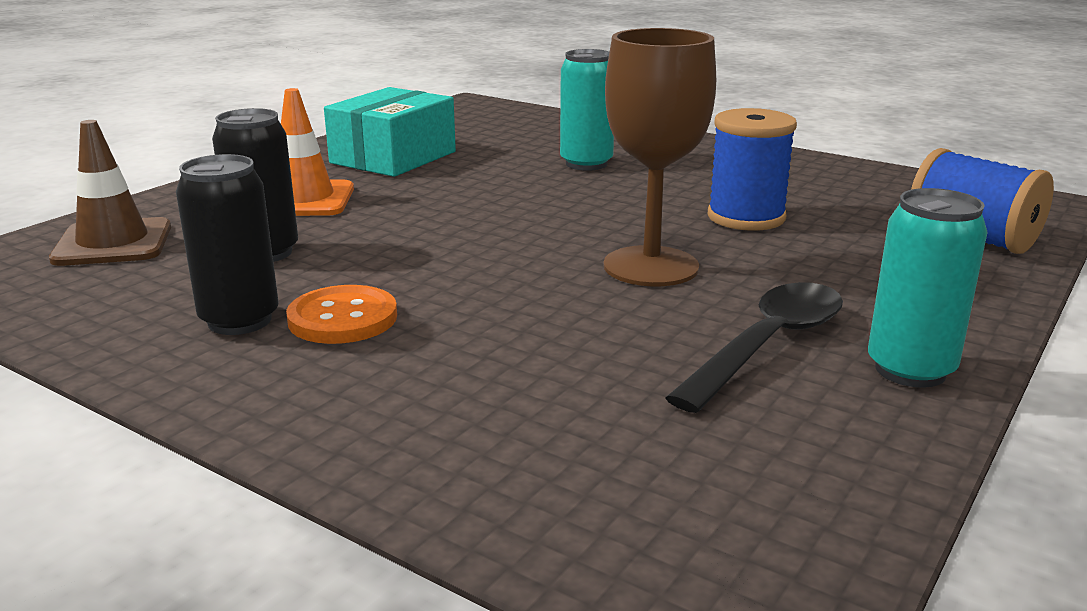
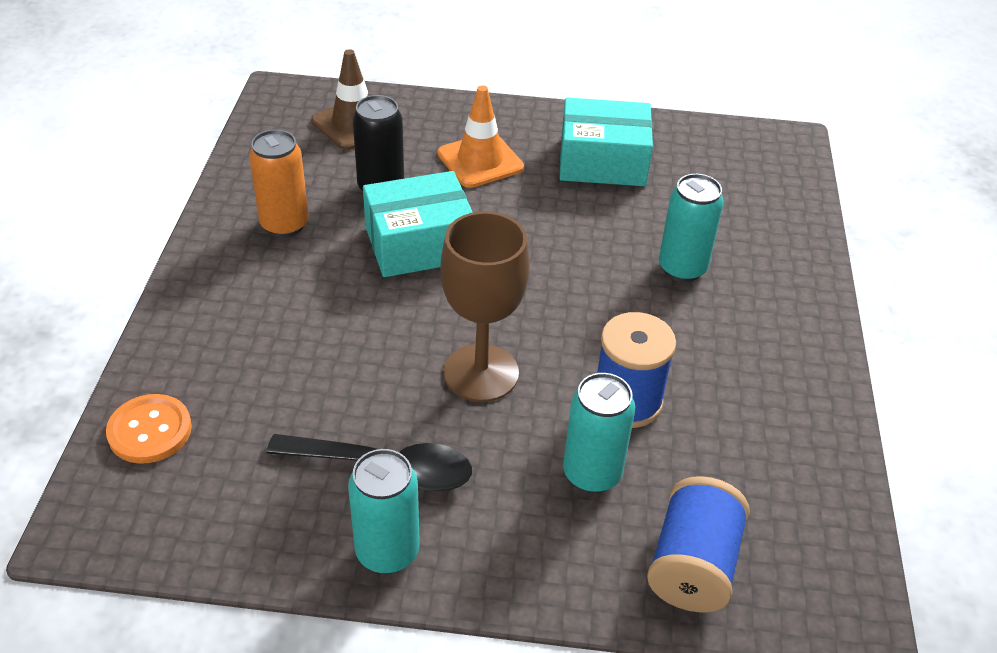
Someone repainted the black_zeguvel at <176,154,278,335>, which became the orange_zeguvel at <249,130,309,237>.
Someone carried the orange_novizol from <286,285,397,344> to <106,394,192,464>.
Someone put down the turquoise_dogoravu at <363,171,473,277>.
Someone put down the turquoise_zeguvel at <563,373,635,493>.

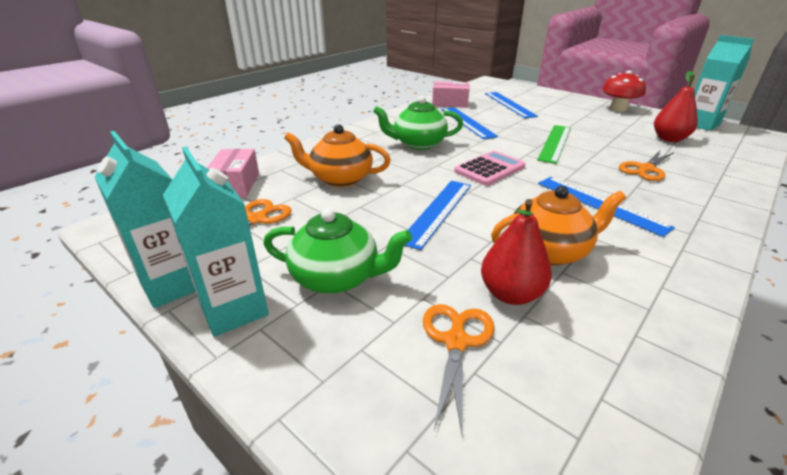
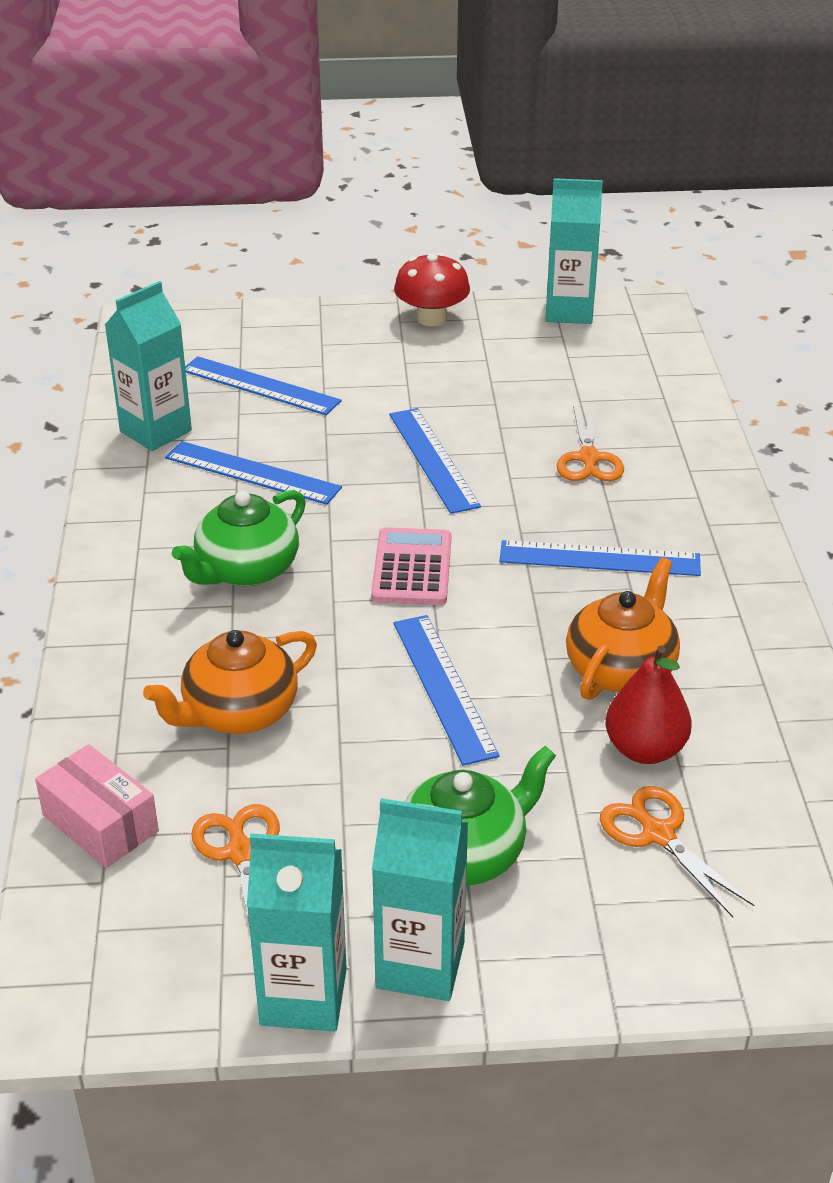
Someone took away the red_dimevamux at <654,71,698,142>.
Someone swapped the pink_dogoravu at <432,81,470,107> for the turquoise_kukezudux at <105,281,192,451>.
Someone repainted the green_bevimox at <537,125,571,164>, which became the blue_bevimox at <389,408,481,514>.

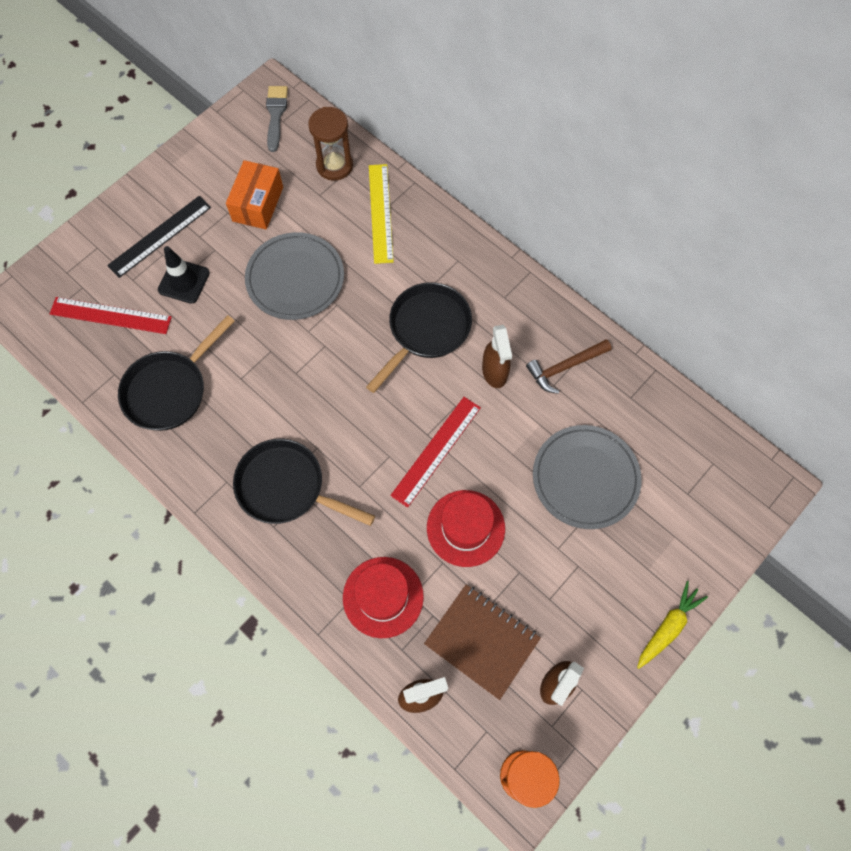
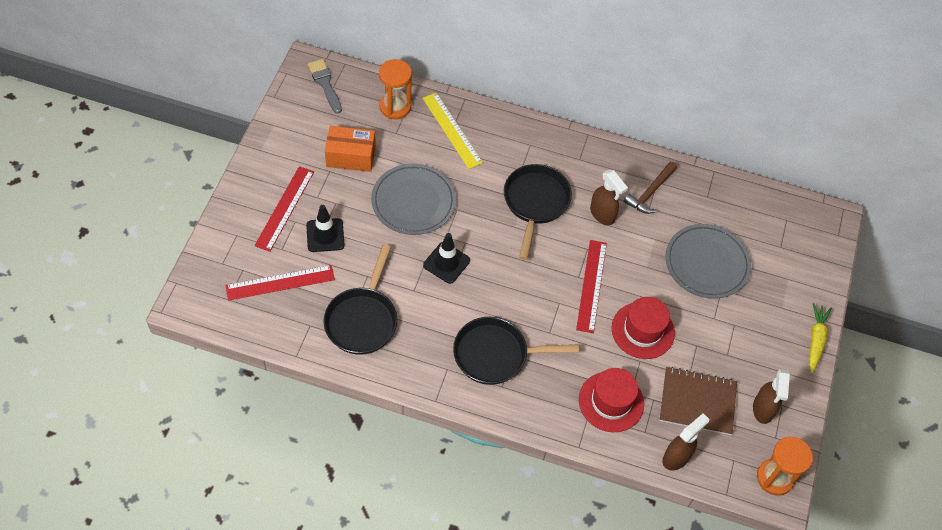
Someone repainted the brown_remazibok at <308,107,353,181>, which became the orange_remazibok at <379,59,412,119>.
Someone rotated the orange_dogoravu at <226,160,283,230> by 75 degrees counterclockwise.
Someone repainted the black_bevimox at <107,196,211,278>, which became the red_bevimox at <254,166,314,252>.
Someone put down the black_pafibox at <423,233,470,284>.

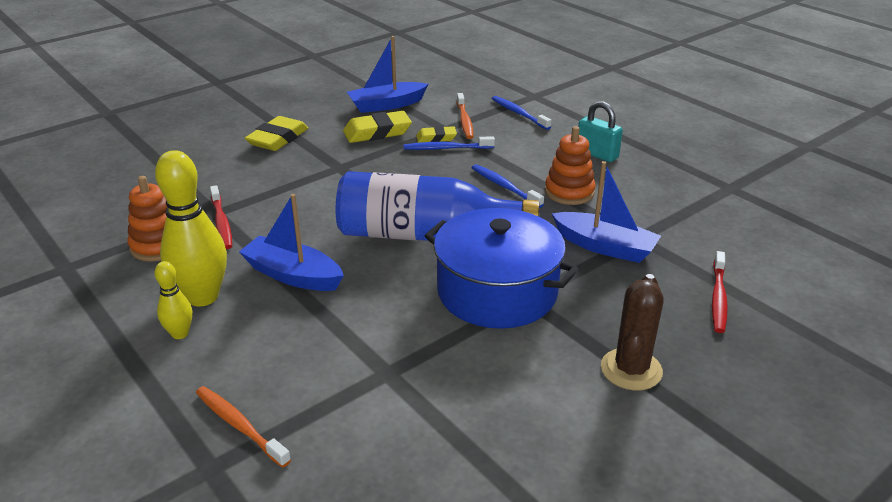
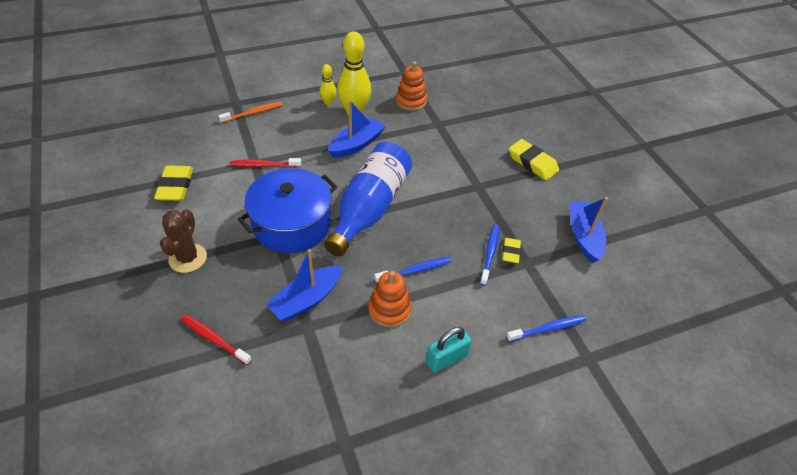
Someone took away the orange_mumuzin at <457,93,474,139>.
Someone carried the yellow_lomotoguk from <343,111,412,143> to <154,165,193,201>.
Someone carried the red_mumuzin from <210,185,232,249> to <230,158,301,167>.
Someone rotated the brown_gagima at <601,274,664,391> by 60 degrees clockwise.

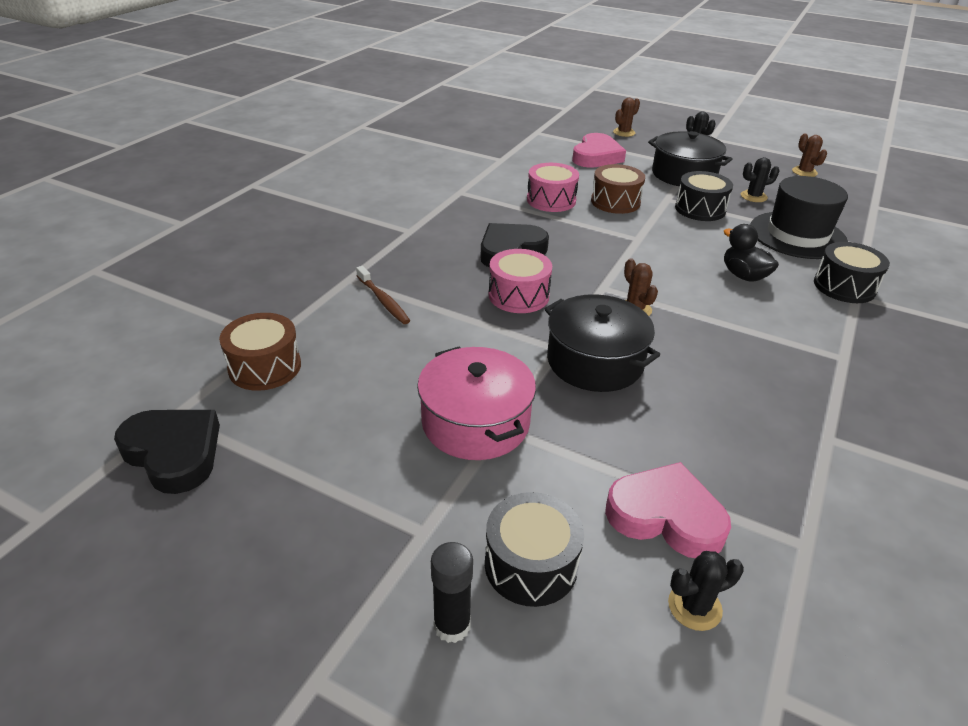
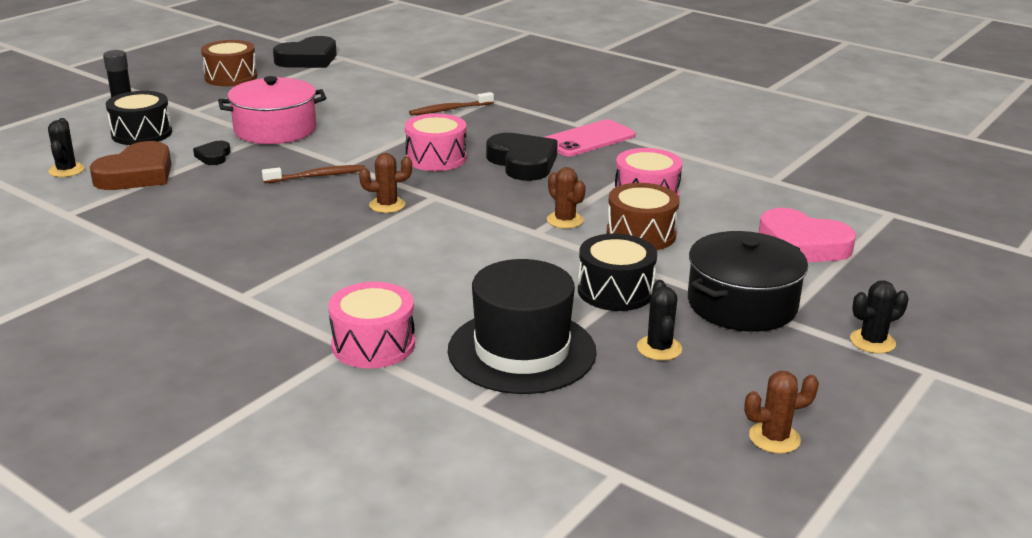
Someone carried the brown_gagima from <613,98,640,137> to <547,167,586,229>.
Someone took away the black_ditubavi at <724,224,779,282>.
Someone repainted the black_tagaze at <814,242,890,303>, which became the pink_tagaze at <328,282,415,368>.
Someone swapped the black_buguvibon at <545,294,660,392> for the brown_mumuzin at <262,165,365,183>.
Someone carried the brown_tagaze from <219,313,301,391> to <201,40,257,86>.
Someone repainted the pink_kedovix at <605,462,731,558>, which became the brown_kedovix at <90,141,172,190>.
Someone put down the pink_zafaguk at <544,119,635,157>.
Someone put down the black_kedovix at <193,141,231,165>.

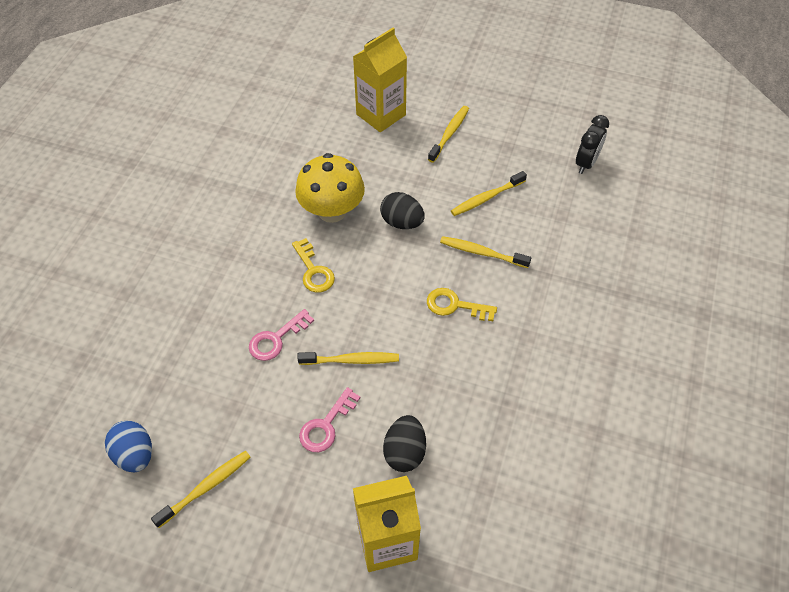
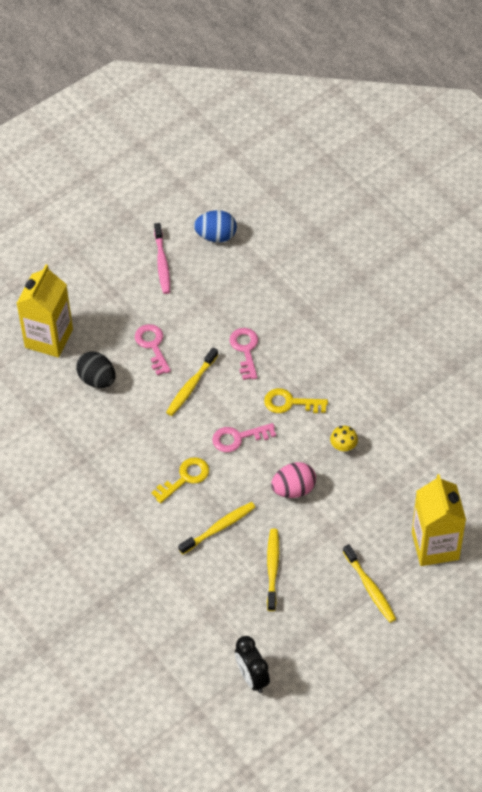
Someone scaled the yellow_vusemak at <295,153,365,223> by 0.42.
Someone repainted the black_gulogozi at <380,192,425,229>, which became the pink_gulogozi at <271,462,316,498>.
Someone repainted the yellow_mumuzin at <151,451,250,528>, which became the pink_mumuzin at <154,223,170,294>.
Someone put down the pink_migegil at <212,423,276,452>.

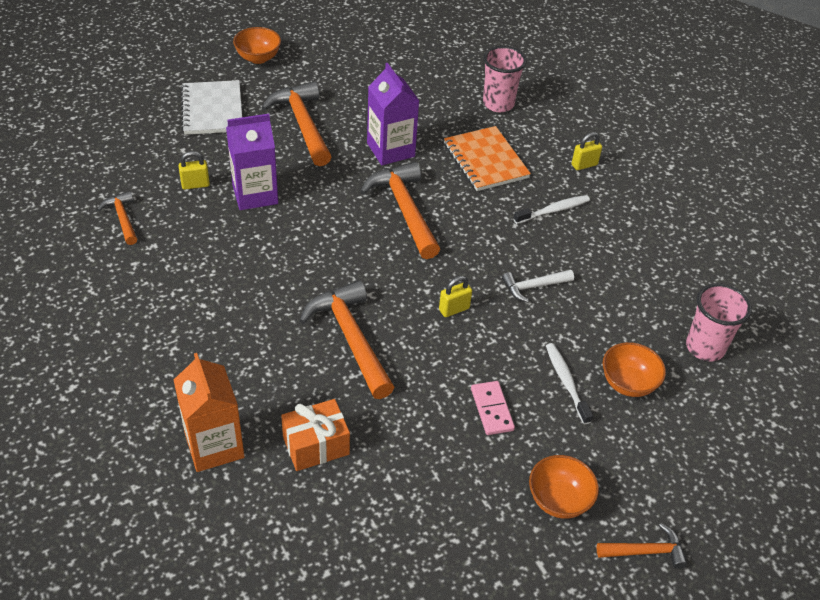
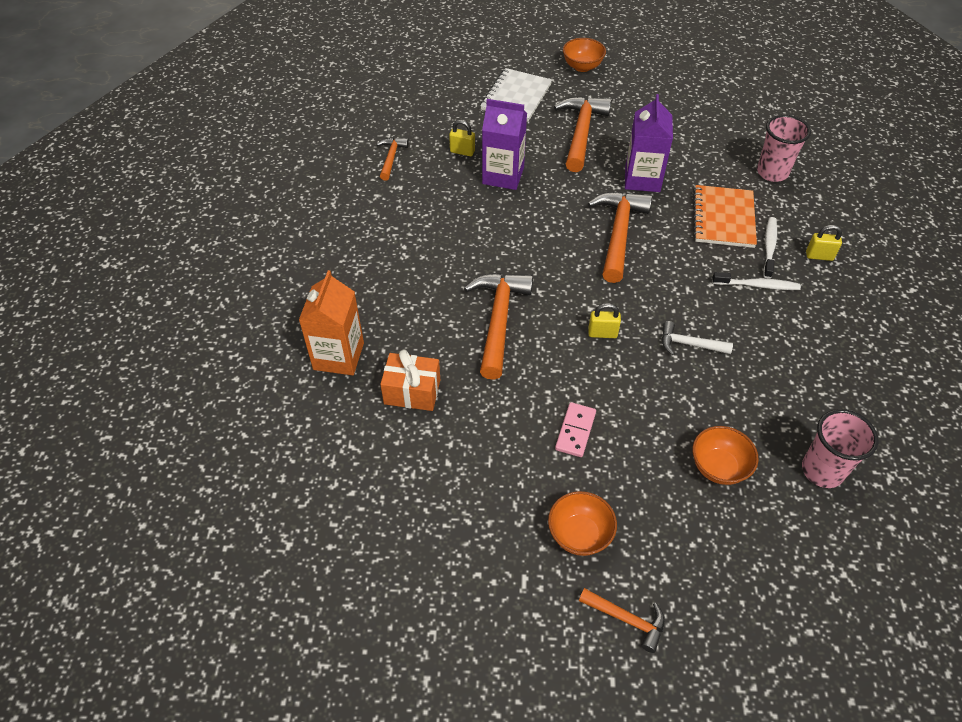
Someone carried the white_mumuzin from <546,343,593,424> to <763,217,777,278>.

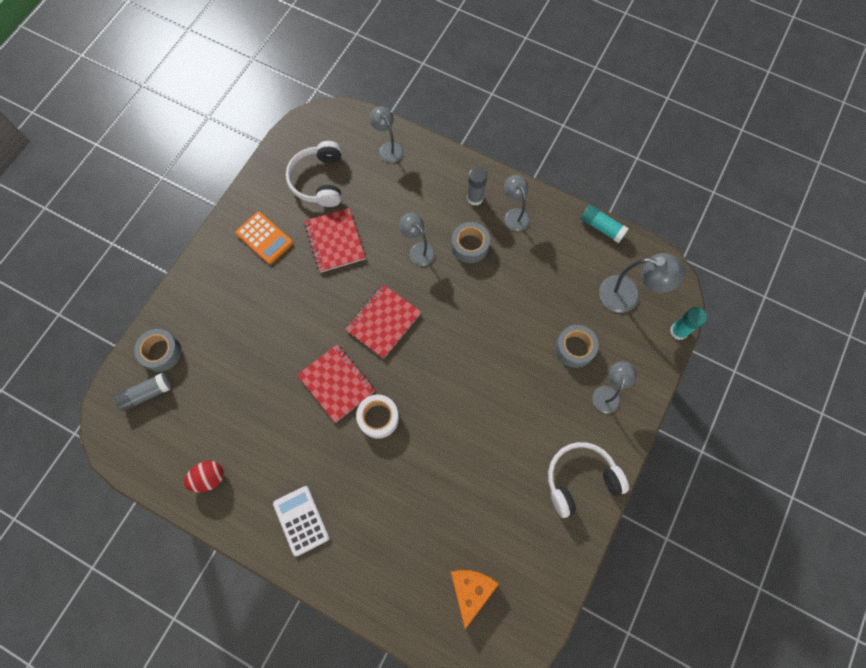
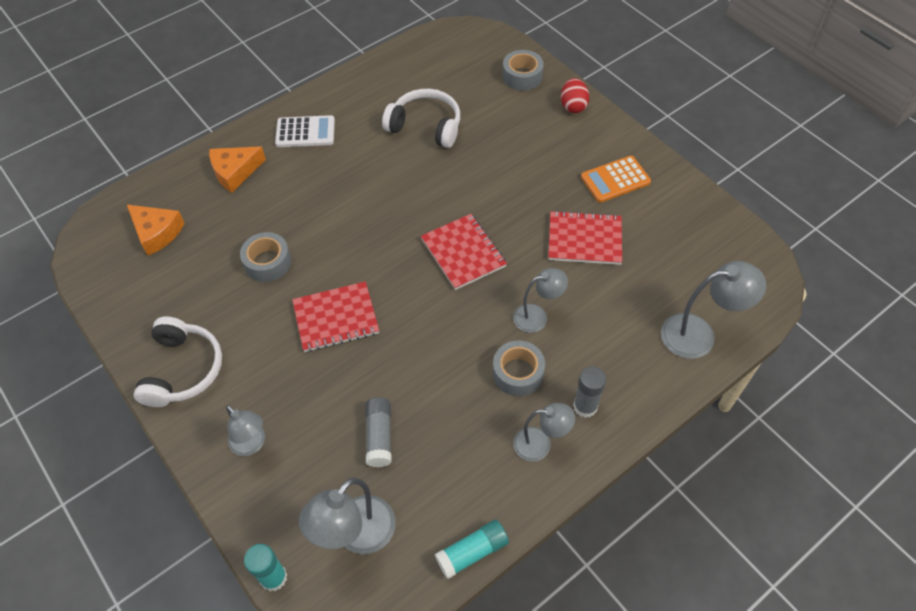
Someone scaled the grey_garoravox at <370,106,404,163> by 1.53.
Someone carried the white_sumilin from <286,141,341,207> to <382,89,460,148>.
Someone carried the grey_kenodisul from <555,325,599,368> to <240,232,291,282>.
Someone carried the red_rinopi from <297,344,375,423> to <292,281,379,352>.
Someone carried the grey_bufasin from <114,373,171,411> to <365,397,392,467>.
Someone took away the white_kenodisul at <356,395,399,439>.
Someone carried the red_gulogozi from <184,461,224,492> to <561,78,590,113>.
Someone put down the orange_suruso at <209,146,266,193>.

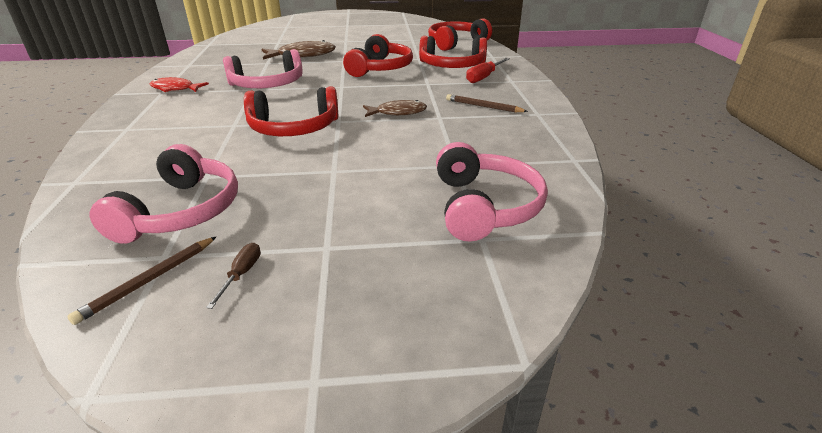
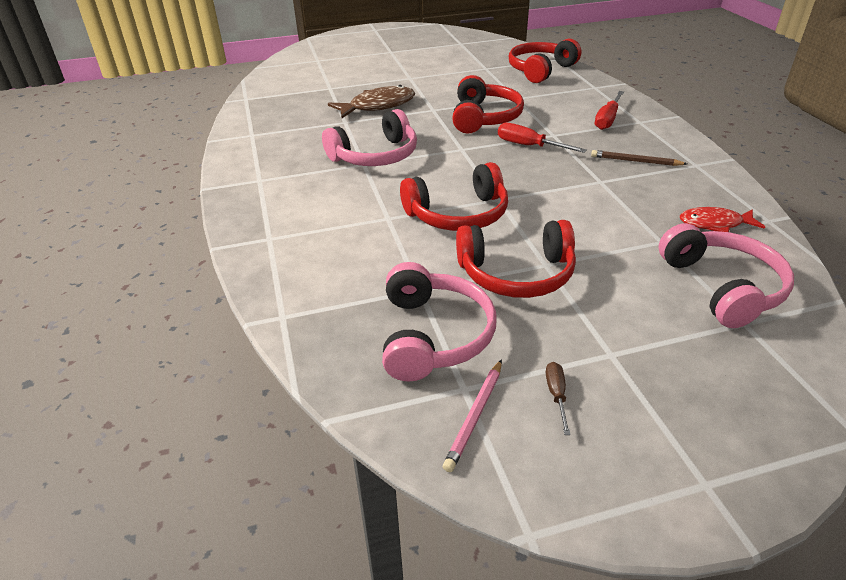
Someone carried the red_sumilin from <419,36,487,68> to <456,220,576,298>.
Someone carried the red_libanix from <150,77,209,92> to <680,207,765,232>.
Someone took away the brown_libanix at <363,100,427,117>.
Someone repainted the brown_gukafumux at <67,237,216,325>, which became the pink_gukafumux at <443,359,502,472>.
Someone put down the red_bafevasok at <498,123,587,153>.

